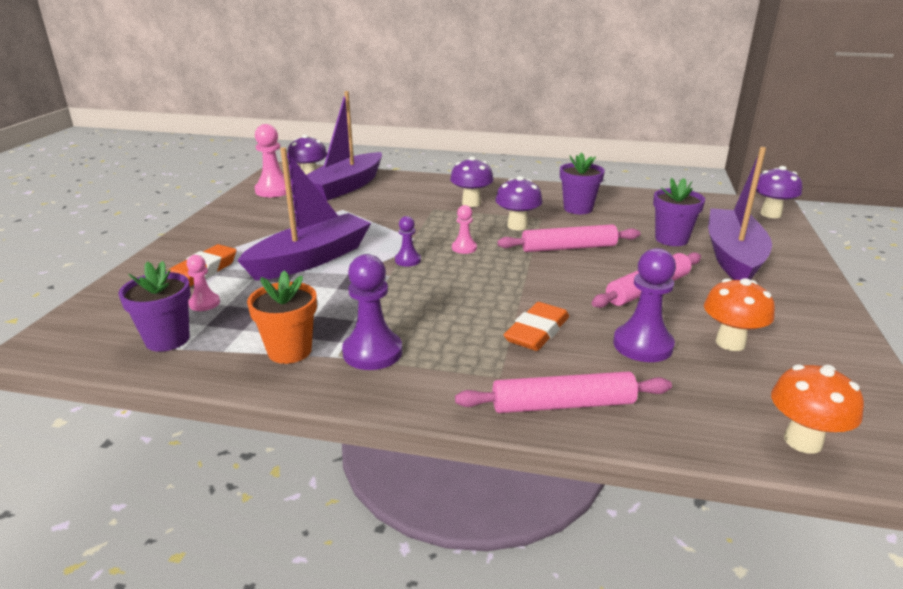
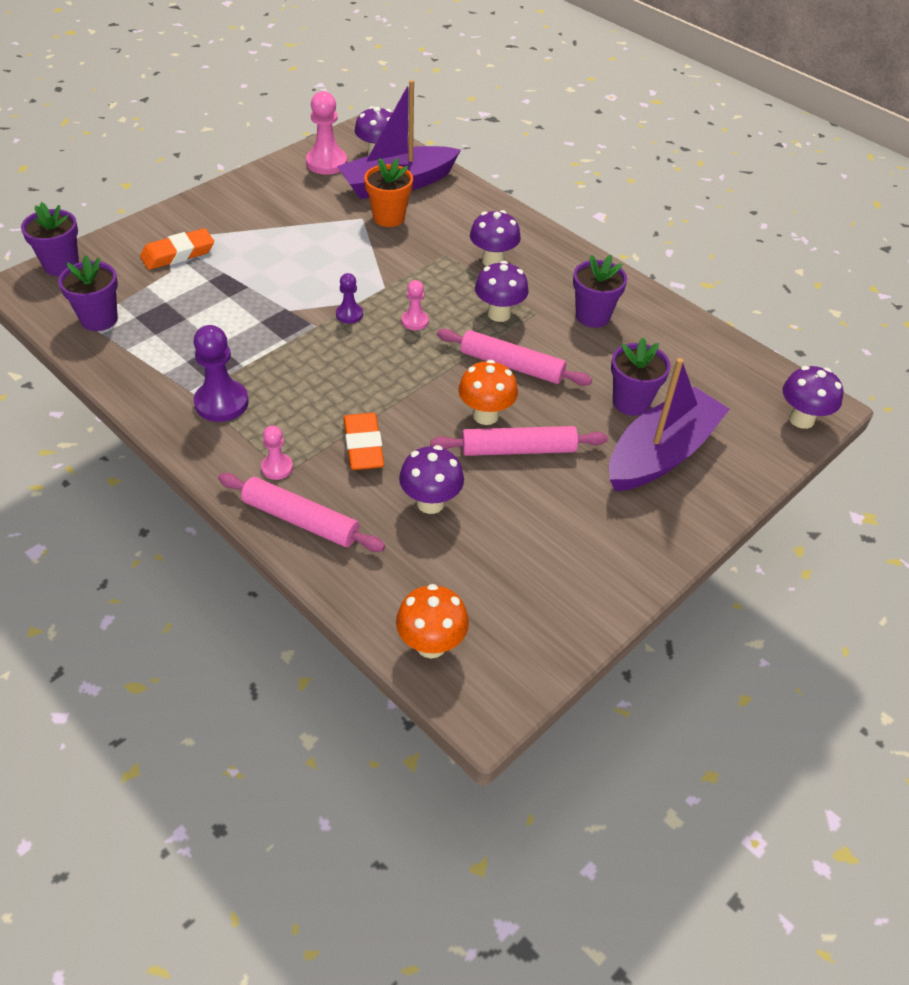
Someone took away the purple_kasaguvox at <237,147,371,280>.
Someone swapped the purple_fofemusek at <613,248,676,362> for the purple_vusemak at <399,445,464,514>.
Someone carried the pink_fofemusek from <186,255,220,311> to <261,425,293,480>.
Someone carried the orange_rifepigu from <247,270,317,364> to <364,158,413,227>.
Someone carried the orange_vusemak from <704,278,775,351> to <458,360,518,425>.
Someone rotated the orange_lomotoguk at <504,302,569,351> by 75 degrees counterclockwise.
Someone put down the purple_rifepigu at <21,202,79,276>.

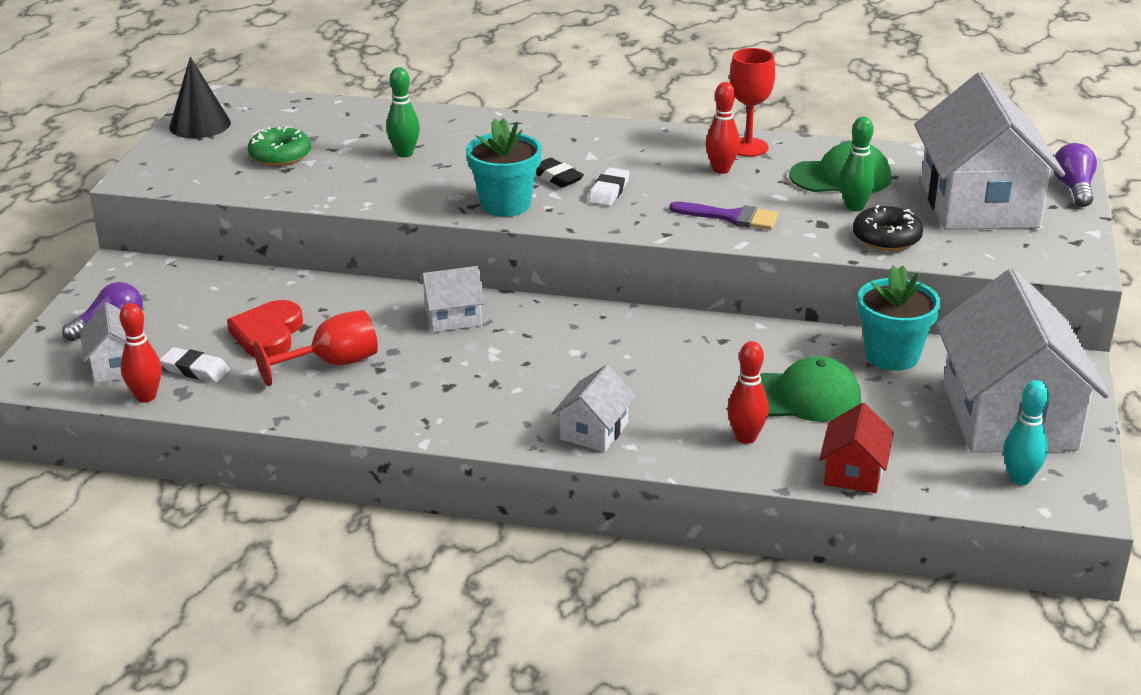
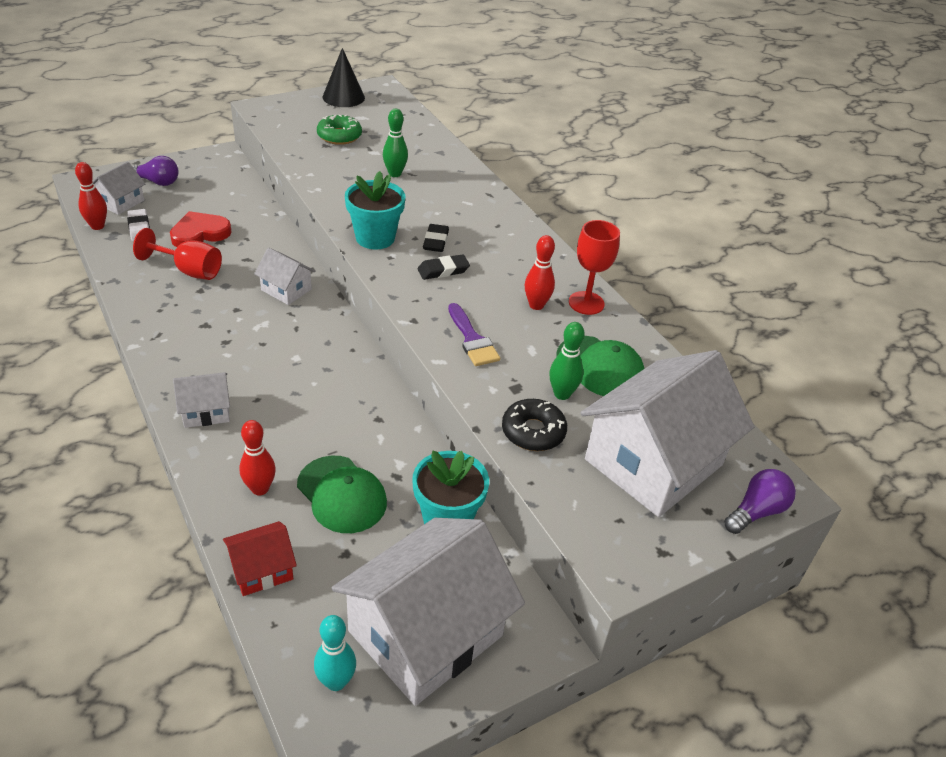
Someone repainted the white_lomotoguk at <588,167,630,206>, which became the black_lomotoguk at <417,254,470,280>.

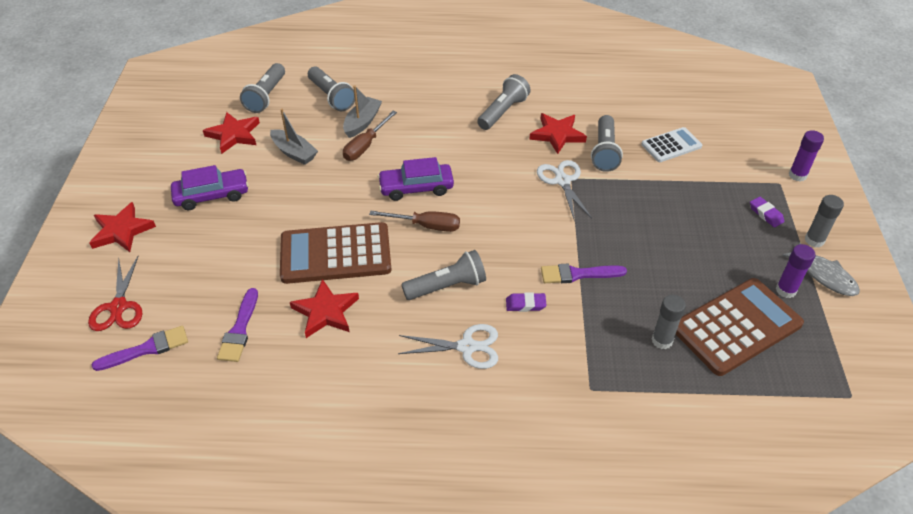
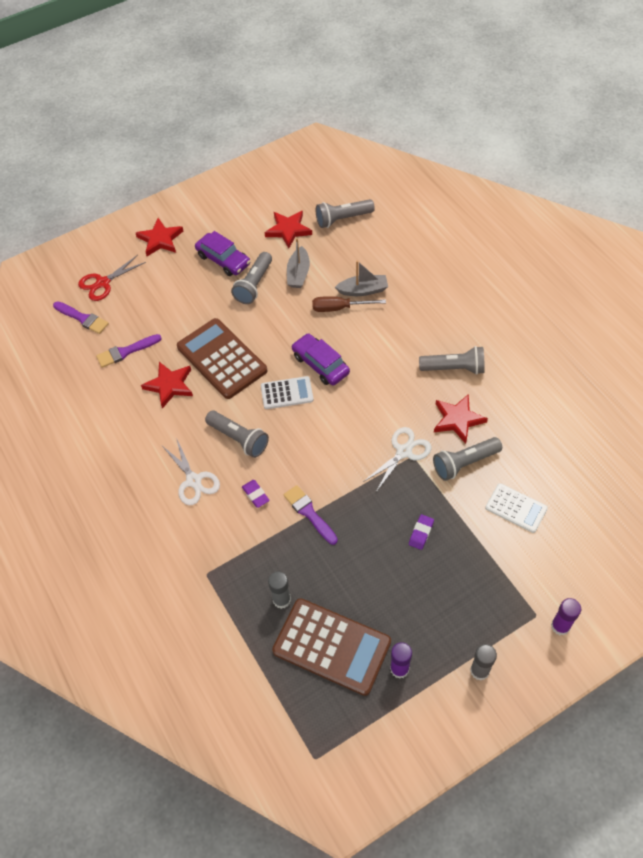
Someone carried the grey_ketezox from <308,67,355,111> to <231,252,272,304>.
Someone carried the purple_lomotoguk from <750,197,785,227> to <409,514,434,550>.
Someone swapped the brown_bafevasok at <369,211,460,232> for the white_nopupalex at <261,376,314,409>.
Someone took away the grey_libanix at <782,242,860,296>.

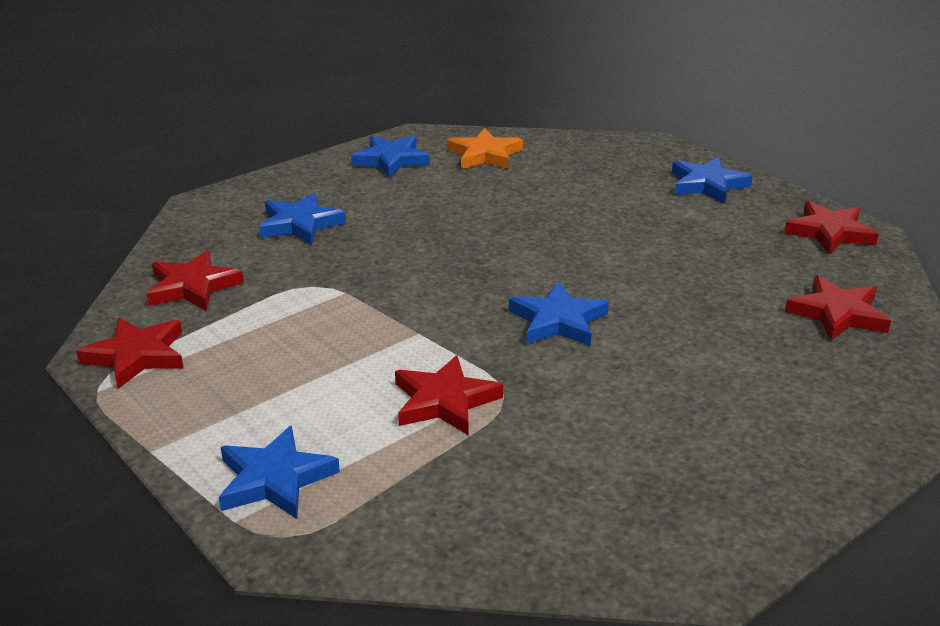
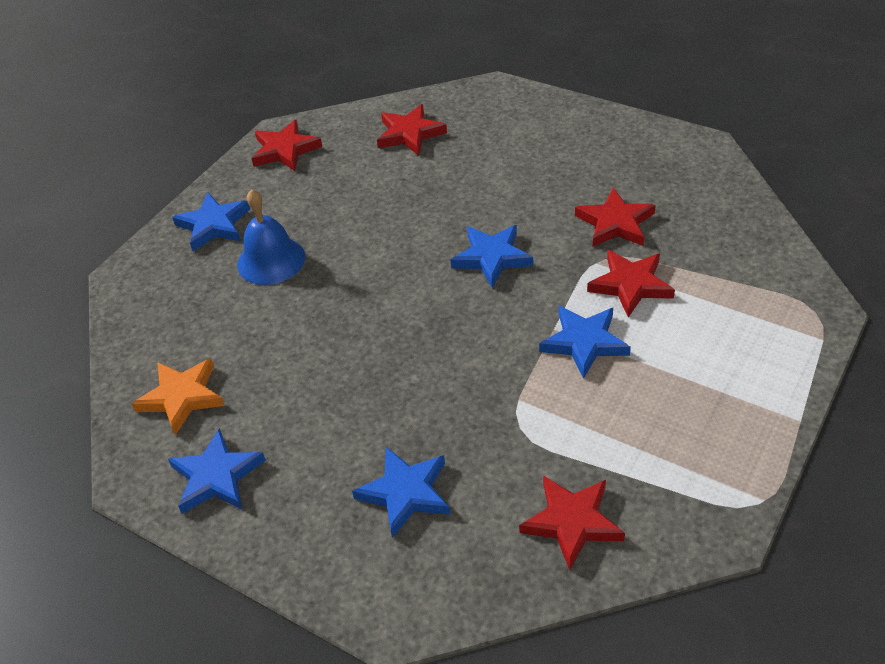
Someone carried the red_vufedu from <76,318,184,389> to <575,188,656,247>.
Someone carried the blue_vufedu from <219,425,340,519> to <539,306,631,379>.
Someone put down the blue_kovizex at <237,189,305,285>.

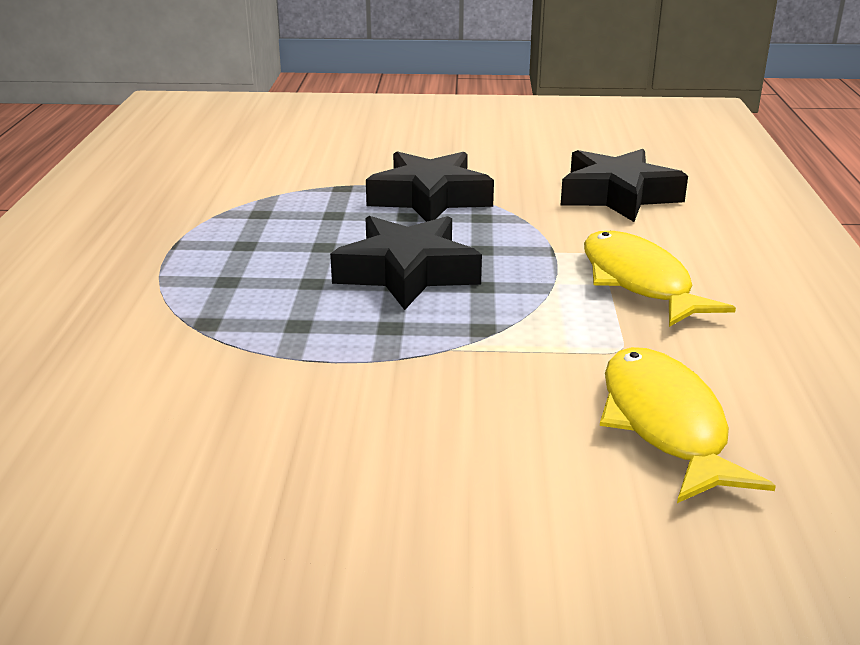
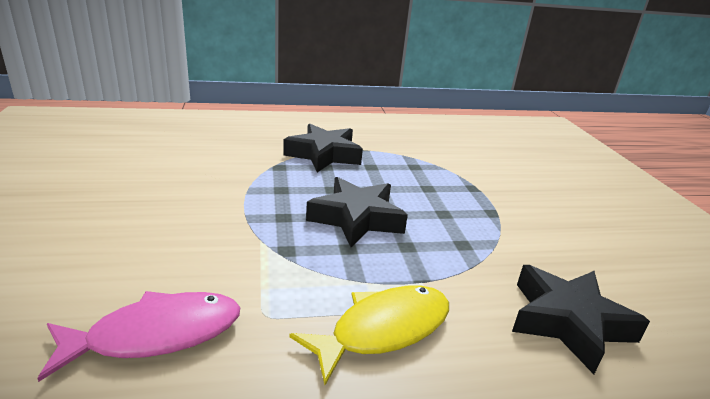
Someone carried the black_vufedu from <366,151,494,222> to <283,124,363,173>.
Someone repainted the yellow_libanix at <600,347,776,503>, which became the pink_libanix at <37,291,241,382>.

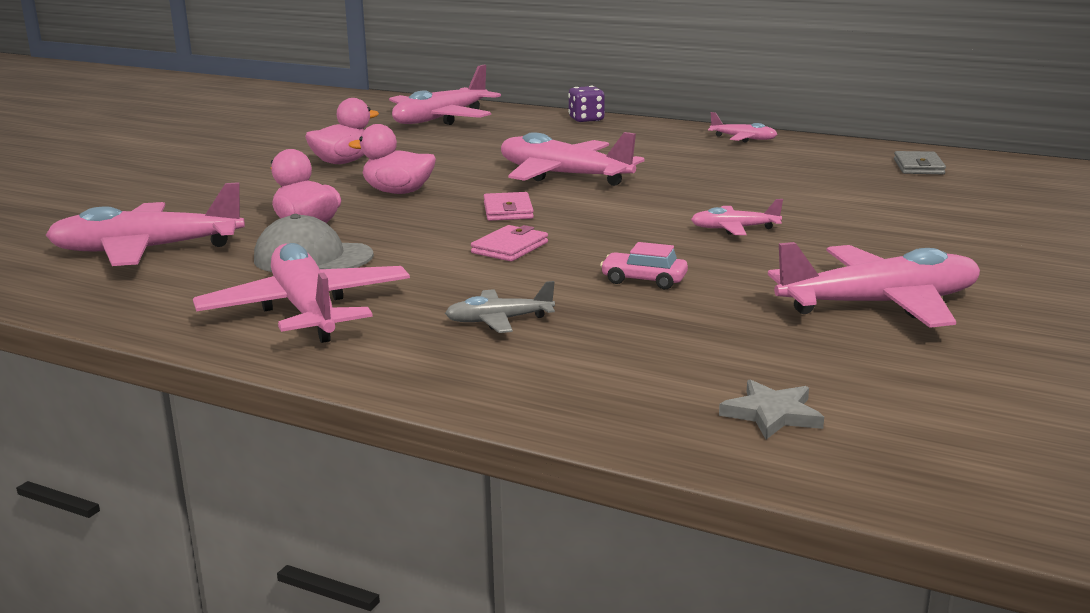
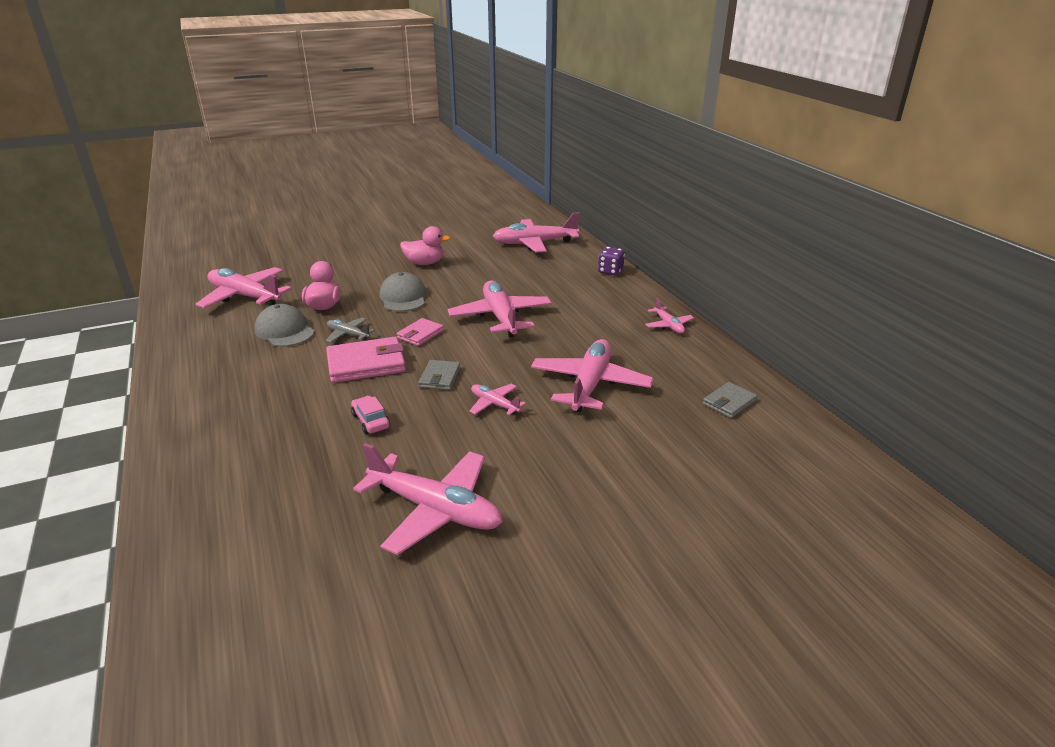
Someone swapped the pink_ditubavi at <348,124,436,194> for the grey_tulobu at <380,272,426,312>.
Someone scaled the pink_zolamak at <471,225,548,261> by 1.73.
Someone carried the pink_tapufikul from <193,243,410,343> to <531,339,653,412>.
Someone carried the grey_tapufikul from <445,281,555,333> to <326,317,375,342>.
Someone took away the grey_vufedu at <719,379,824,439>.
Someone put down the grey_zolamak at <418,360,460,390>.

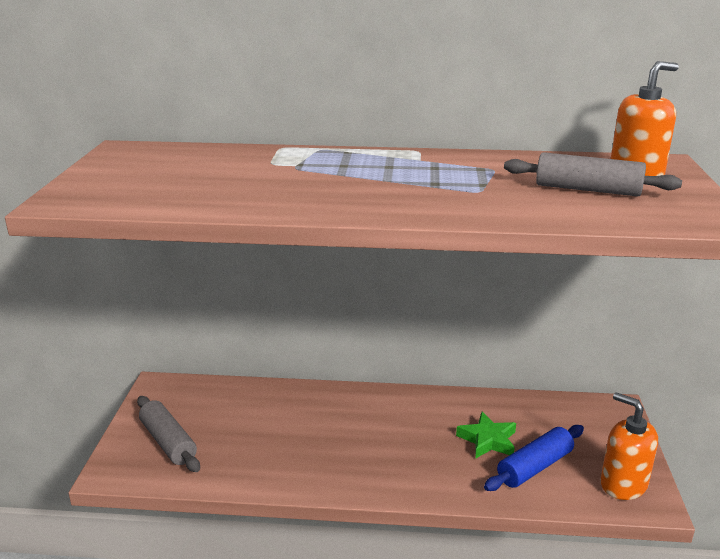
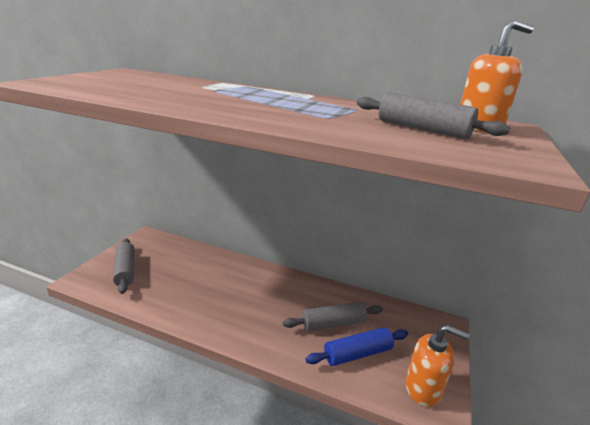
Someone rotated the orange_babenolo at <600,393,658,500> by 135 degrees clockwise.
Someone swapped the green_vufedu at <456,412,516,459> for the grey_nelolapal at <283,302,383,331>.

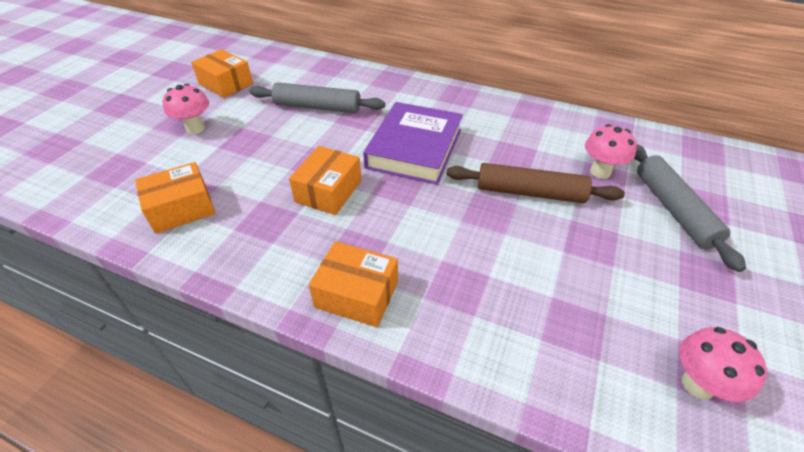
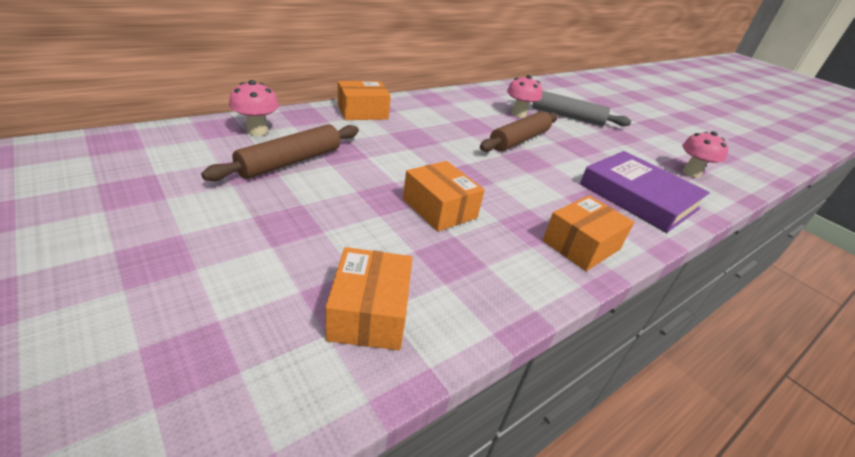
Someone carried the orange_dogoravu from <191,49,253,98> to <338,81,391,120>.
Someone repainted the grey_nelolapal at <249,82,385,113>, which became the brown_nelolapal at <201,124,359,181>.
Someone carried the pink_vusemak from <163,84,209,134> to <229,80,279,136>.
Someone carried the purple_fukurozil from <363,102,463,185> to <580,151,710,233>.

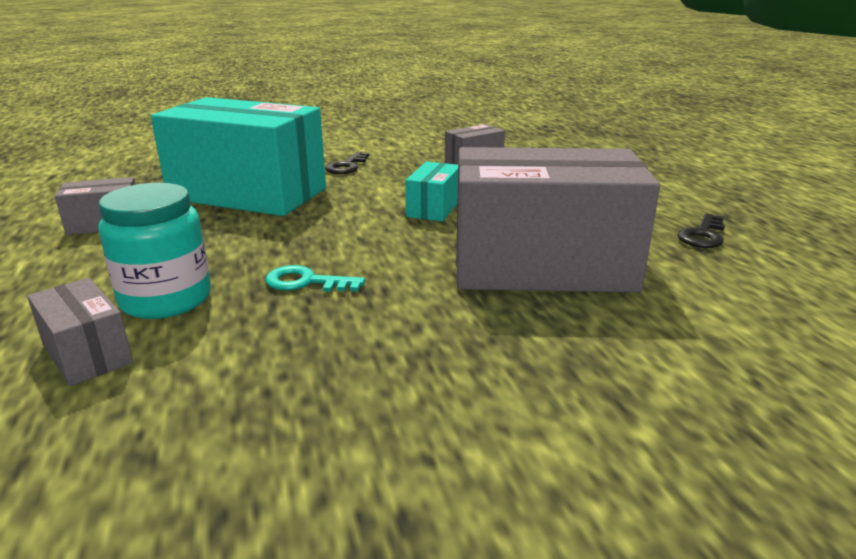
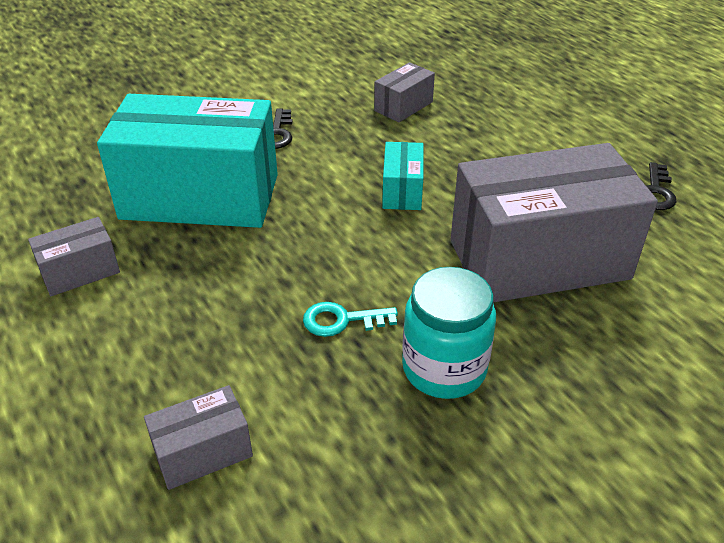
Someone carried the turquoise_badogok from <98,183,211,319> to <402,267,496,399>.
Someone rotated the grey_dogoravu at <27,278,133,386> by 60 degrees counterclockwise.

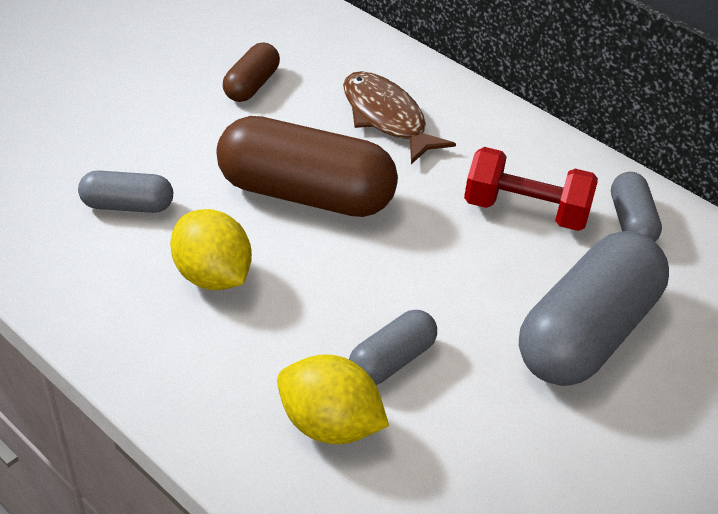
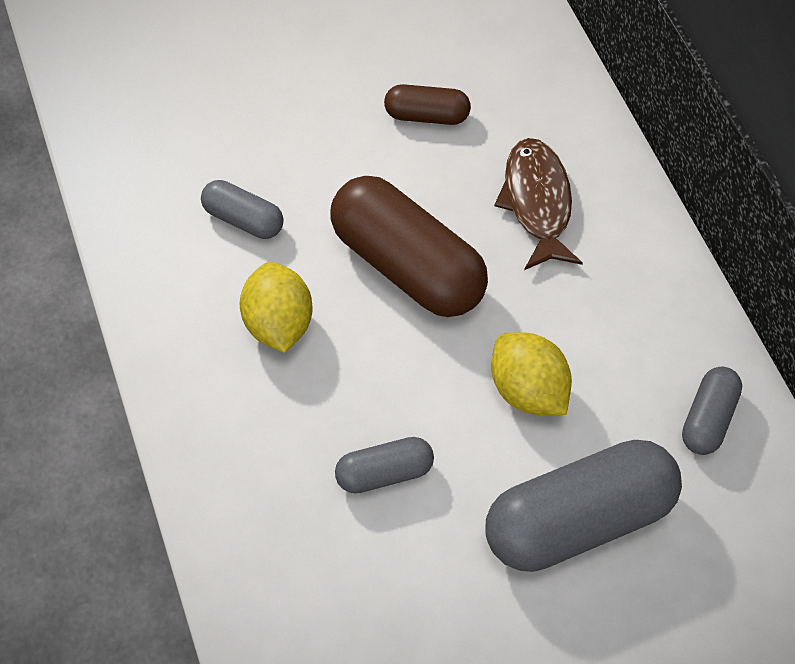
Someone rotated the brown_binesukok at <223,42,280,102> by 45 degrees clockwise.
Someone took away the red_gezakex at <464,147,598,231>.
Someone carried the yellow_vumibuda from <277,354,389,444> to <491,332,572,415>.

